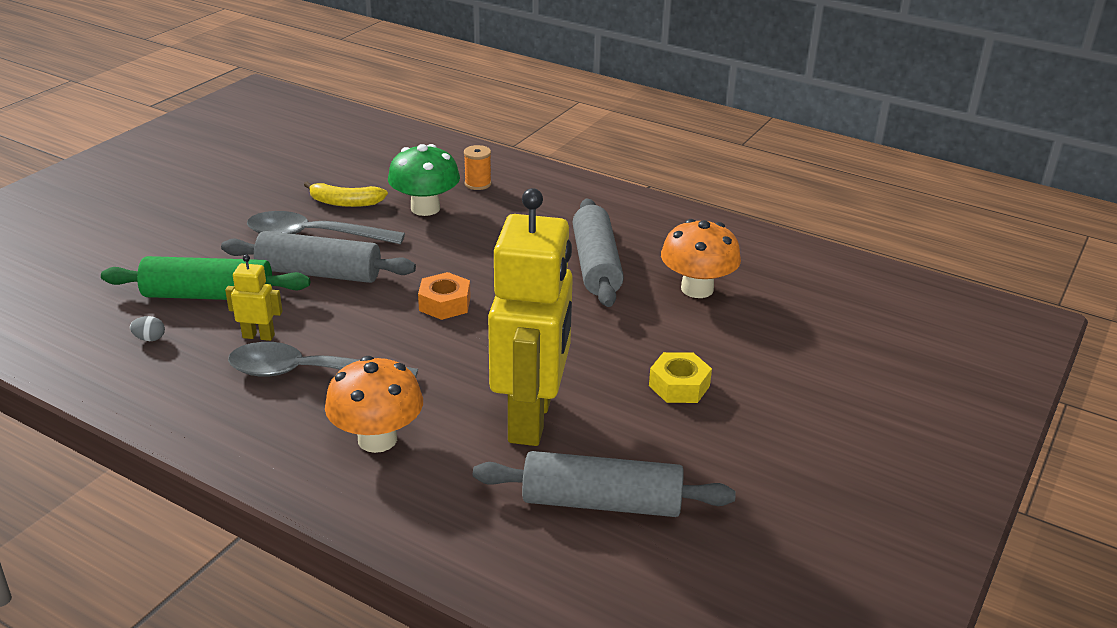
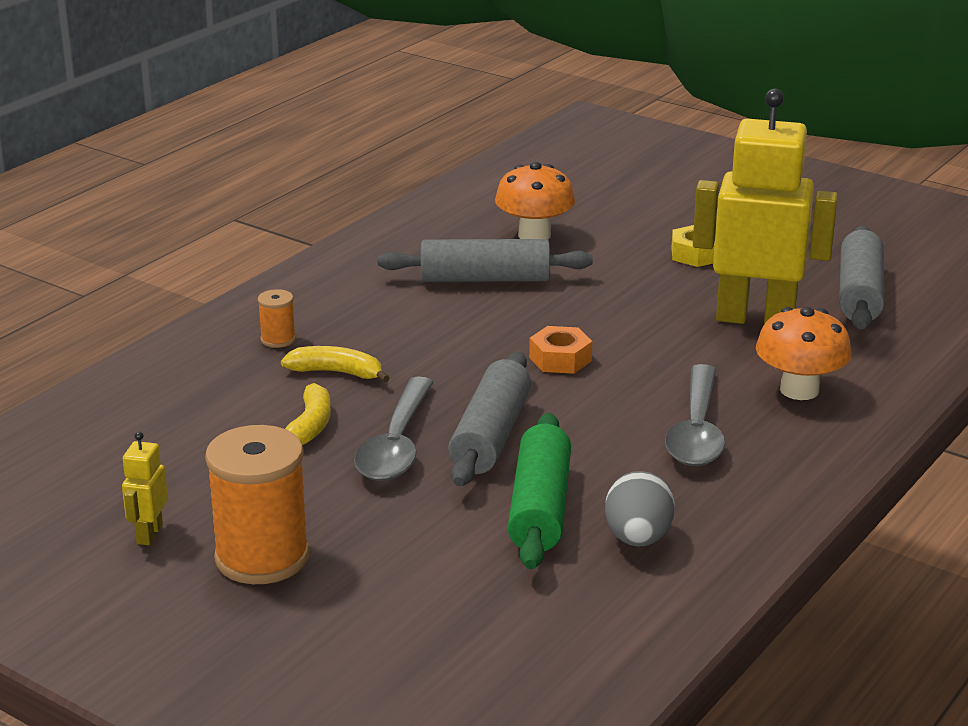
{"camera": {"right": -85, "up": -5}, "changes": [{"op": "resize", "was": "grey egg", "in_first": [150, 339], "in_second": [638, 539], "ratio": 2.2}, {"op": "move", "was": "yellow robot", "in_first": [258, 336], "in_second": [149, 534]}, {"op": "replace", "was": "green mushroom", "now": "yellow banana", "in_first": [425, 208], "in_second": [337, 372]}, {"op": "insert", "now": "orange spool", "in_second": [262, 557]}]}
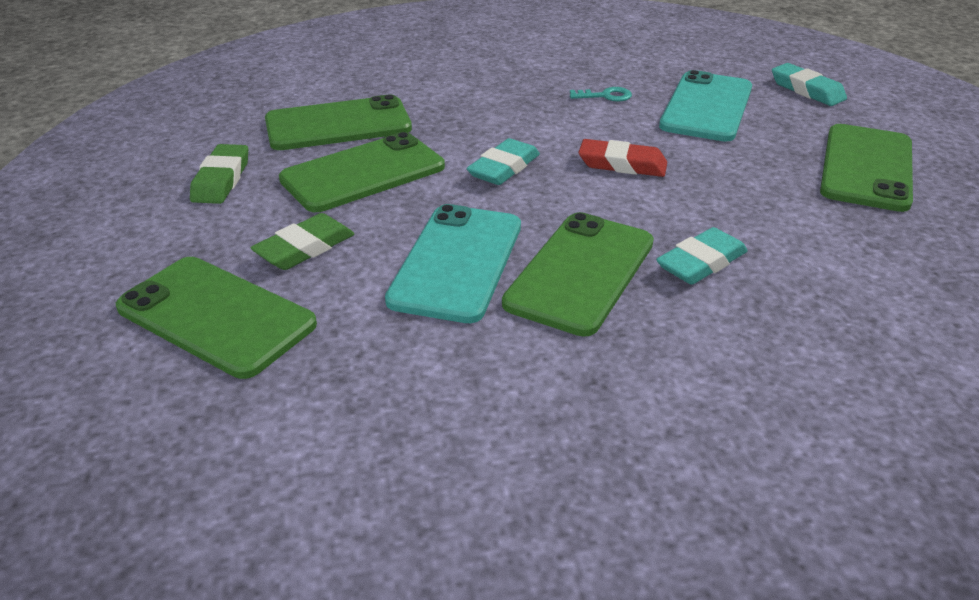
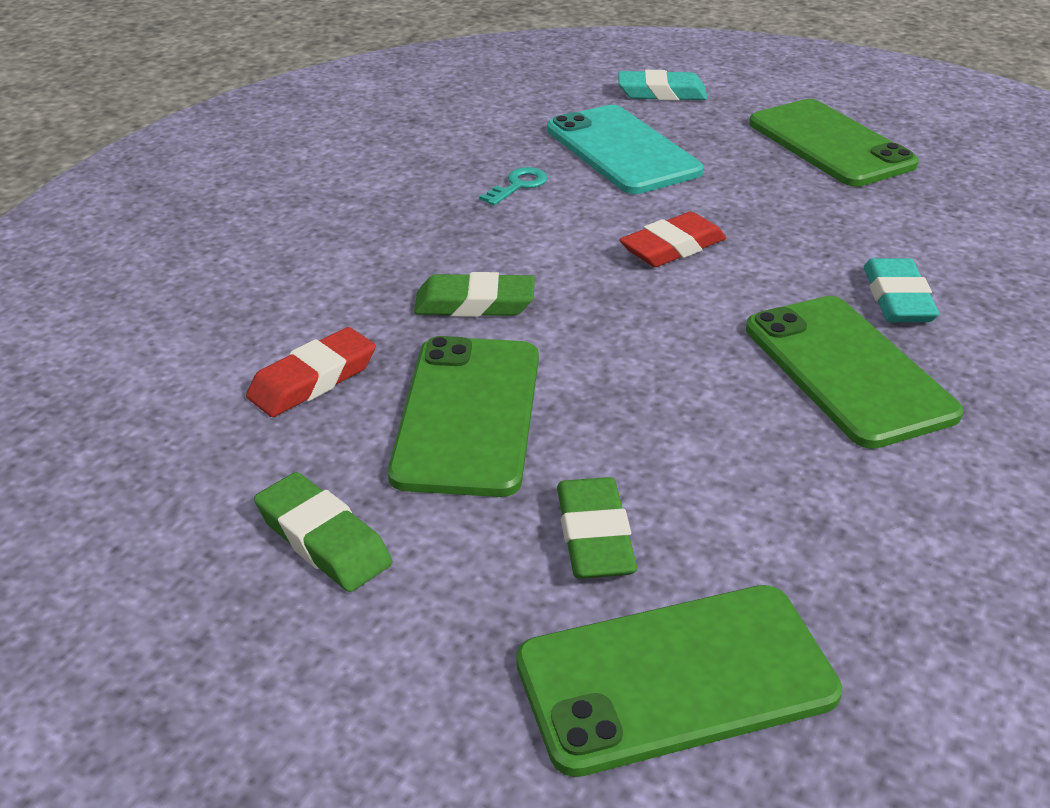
{"camera": {"right": -50, "up": 0}, "changes": [{"op": "replace", "was": "green phone", "now": "red eraser", "in_first": [338, 124], "in_second": [313, 380]}, {"op": "delete", "was": "turquoise phone", "in_first": [457, 262]}, {"op": "delete", "was": "turquoise eraser", "in_first": [504, 168]}, {"op": "insert", "now": "green eraser", "in_second": [474, 304]}]}
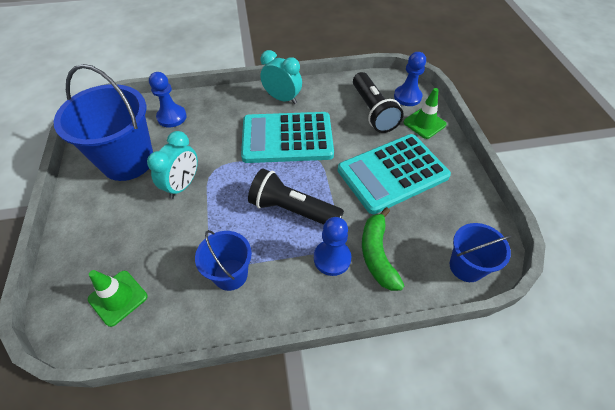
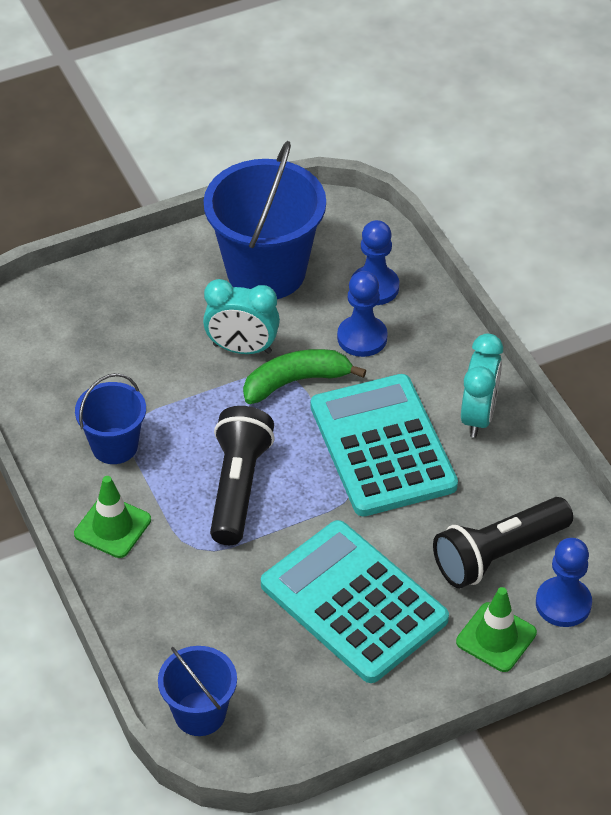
{"camera": {"right": 75, "up": -5}, "changes": [{"op": "move", "was": "green traffic cone", "in_first": [118, 298], "in_second": [112, 527]}, {"op": "move", "was": "blue pawn", "in_first": [332, 258], "in_second": [362, 338]}, {"op": "move", "was": "green banana", "in_first": [377, 254], "in_second": [296, 381]}]}
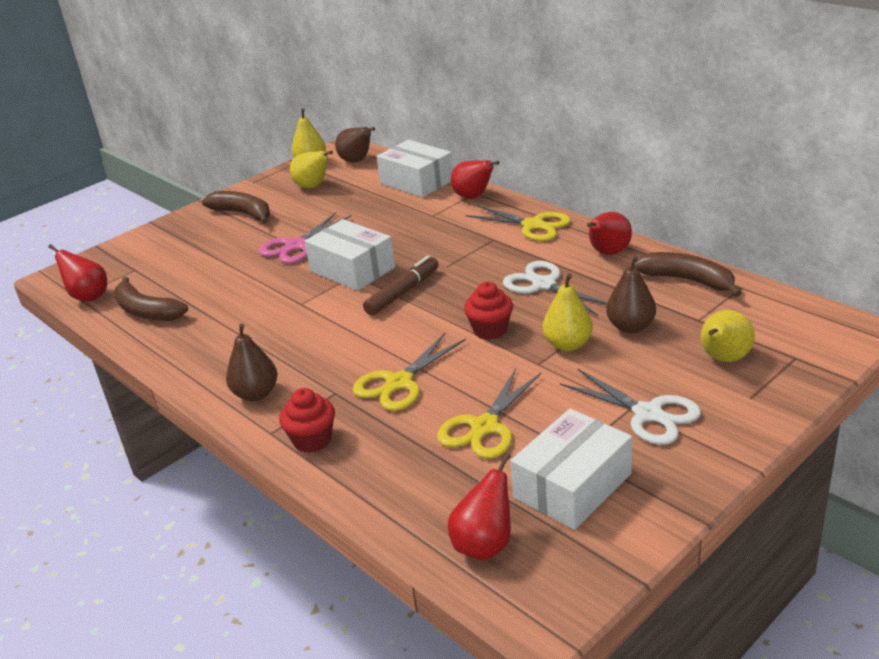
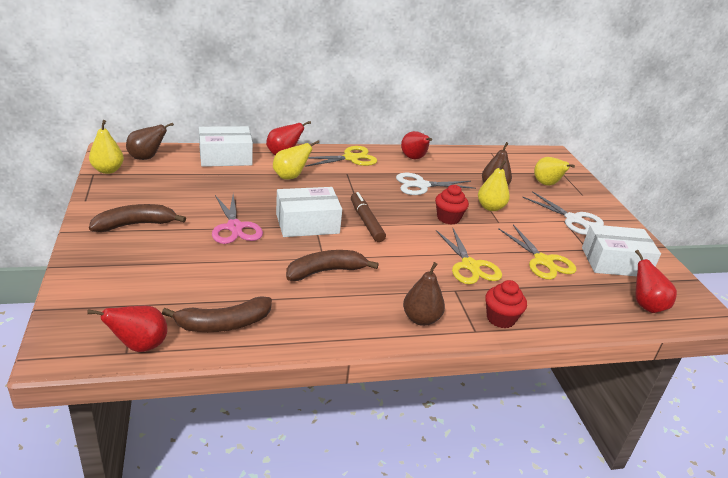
{"camera": {"right": -65, "up": 0}, "changes": [{"op": "move", "was": "yellow pear", "in_first": [313, 186], "in_second": [290, 177]}, {"op": "rotate", "was": "white box", "in_first": [572, 485], "in_second": [615, 262], "clockwise": -75}, {"op": "rotate", "was": "white scissors", "in_first": [648, 414], "in_second": [573, 219], "clockwise": 60}, {"op": "move", "was": "brown banana", "in_first": [688, 280], "in_second": [326, 271]}]}
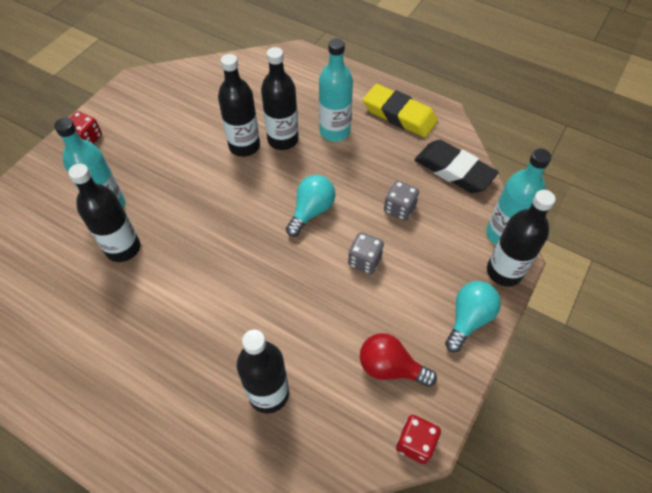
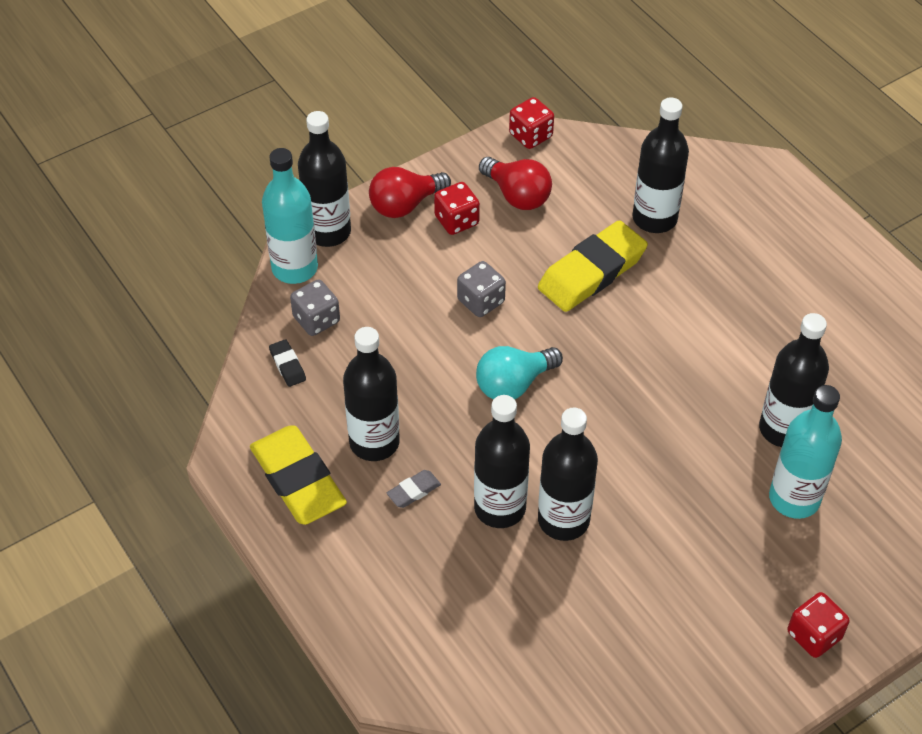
{"camera": {"right": -155, "up": -5}, "changes": [{"op": "replace", "was": "turquoise bottle", "now": "grey eraser", "in_first": [334, 131], "in_second": [413, 491]}, {"op": "move", "was": "grey dice", "in_first": [399, 208], "in_second": [316, 320]}, {"op": "resize", "was": "black eraser", "in_first": [454, 170], "in_second": [287, 365], "ratio": 0.43}, {"op": "recolor", "was": "turquoise light bulb", "now": "red light bulb", "in_first": [468, 319], "in_second": [405, 205]}, {"op": "insert", "now": "black bottle", "in_second": [374, 442]}, {"op": "insert", "now": "red dice", "in_second": [456, 221]}, {"op": "insert", "now": "yellow eraser", "in_second": [592, 272]}]}
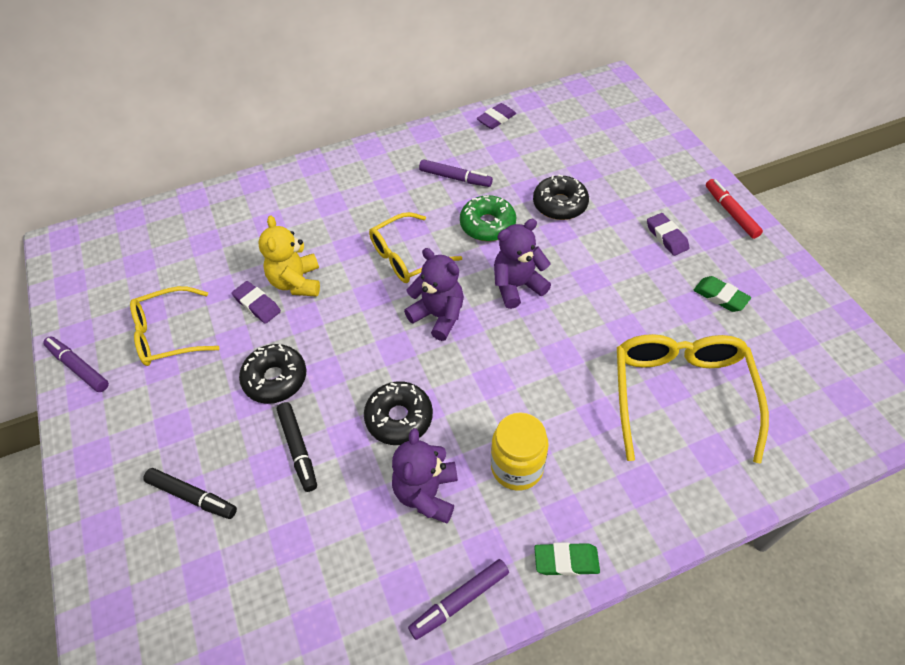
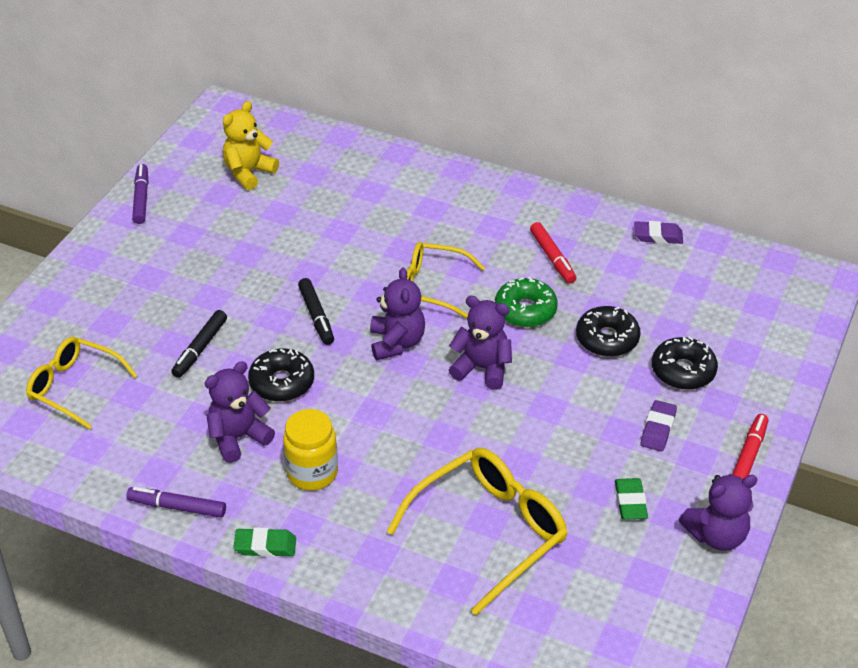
{"camera": {"right": 45, "up": -10}, "changes": [{"op": "move", "was": "yellow glasses", "in_first": [168, 334], "in_second": [74, 387]}, {"op": "move", "was": "black marker", "in_first": [192, 496], "in_second": [316, 316]}, {"op": "delete", "was": "purple eraser", "in_first": [257, 305]}, {"op": "move", "was": "black donut", "in_first": [275, 379], "in_second": [683, 371]}, {"op": "move", "was": "yellow teddy bear", "in_first": [296, 282], "in_second": [249, 173]}, {"op": "recolor", "was": "purple marker", "now": "red marker", "in_first": [455, 178], "in_second": [552, 257]}, {"op": "rotate", "was": "green eraser", "in_first": [566, 561], "in_second": [265, 546], "clockwise": -45}, {"op": "insert", "now": "purple teddy bear", "in_second": [716, 535]}]}
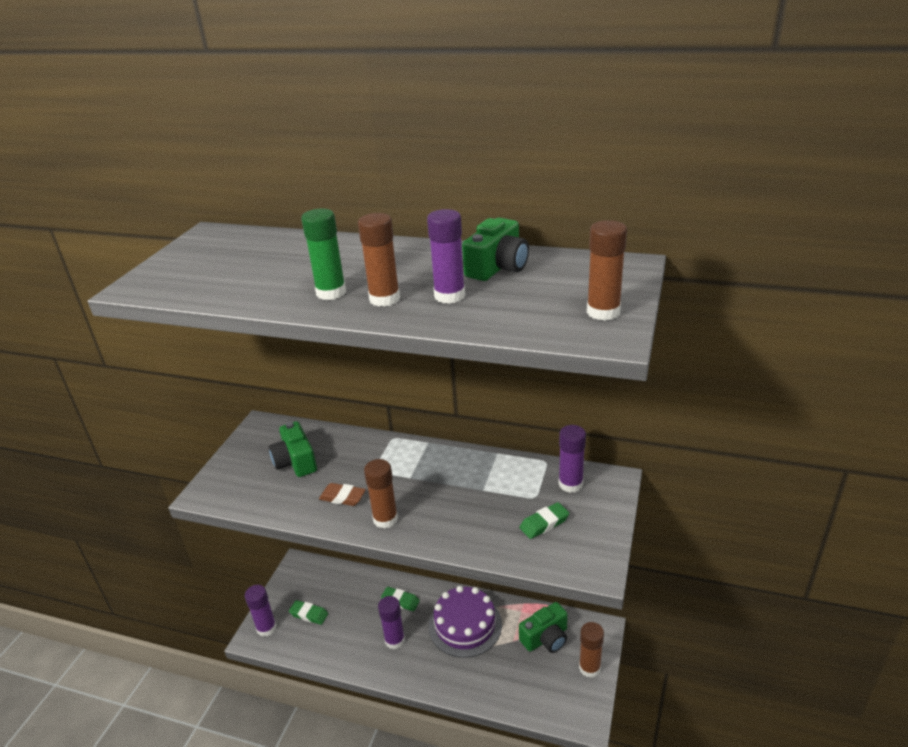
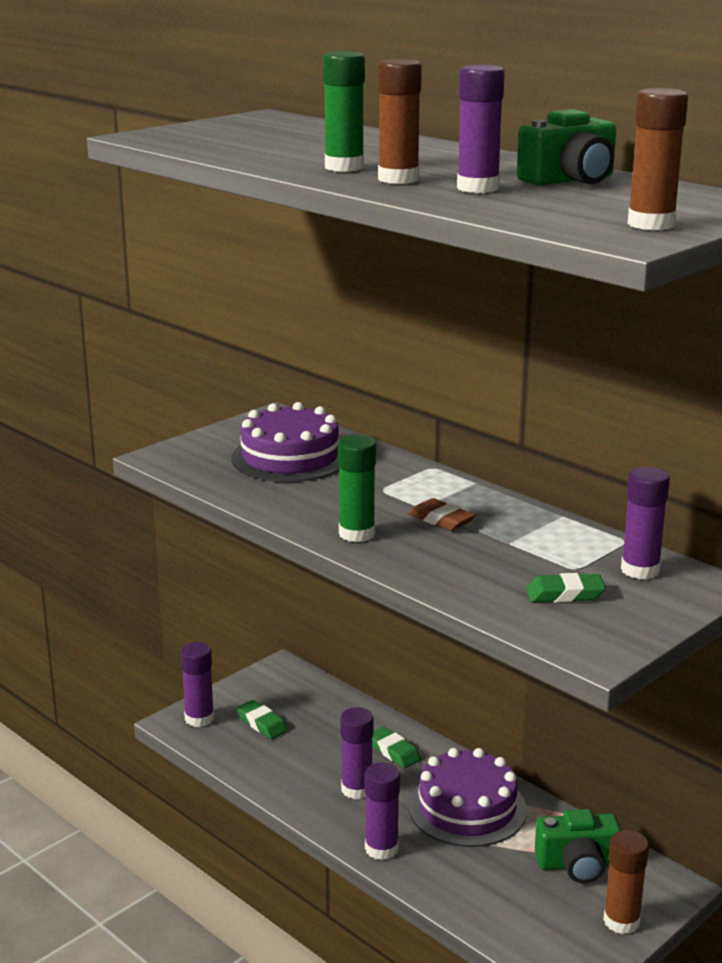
{"camera": {"right": 25, "up": -10}, "changes": [{"op": "replace", "was": "green camera", "now": "purple cake", "in_first": [295, 461], "in_second": [290, 457]}, {"op": "move", "was": "brown eraser", "in_first": [342, 497], "in_second": [441, 520]}, {"op": "recolor", "was": "brown glue stick", "now": "green glue stick", "in_first": [385, 519], "in_second": [356, 534]}, {"op": "insert", "now": "purple glue stick", "in_second": [381, 848]}]}
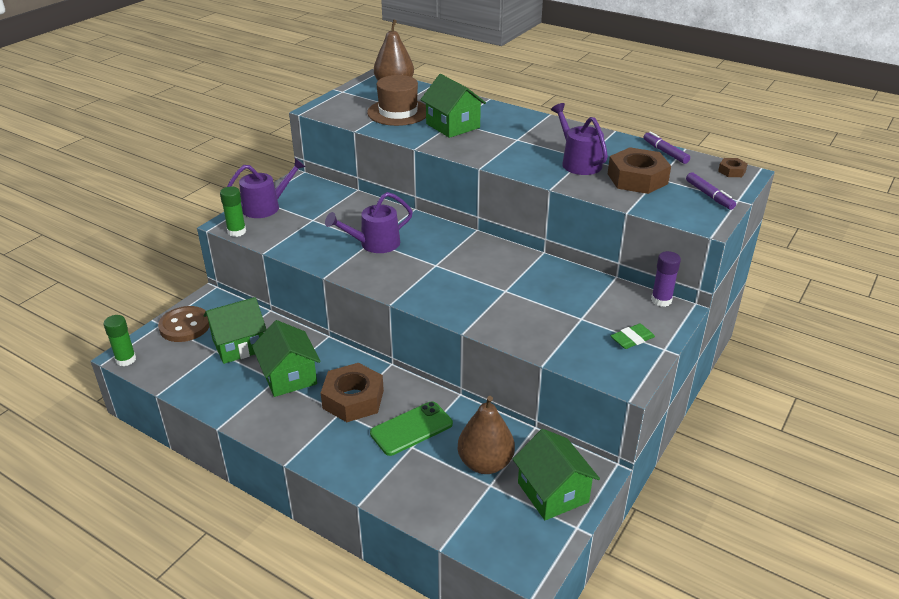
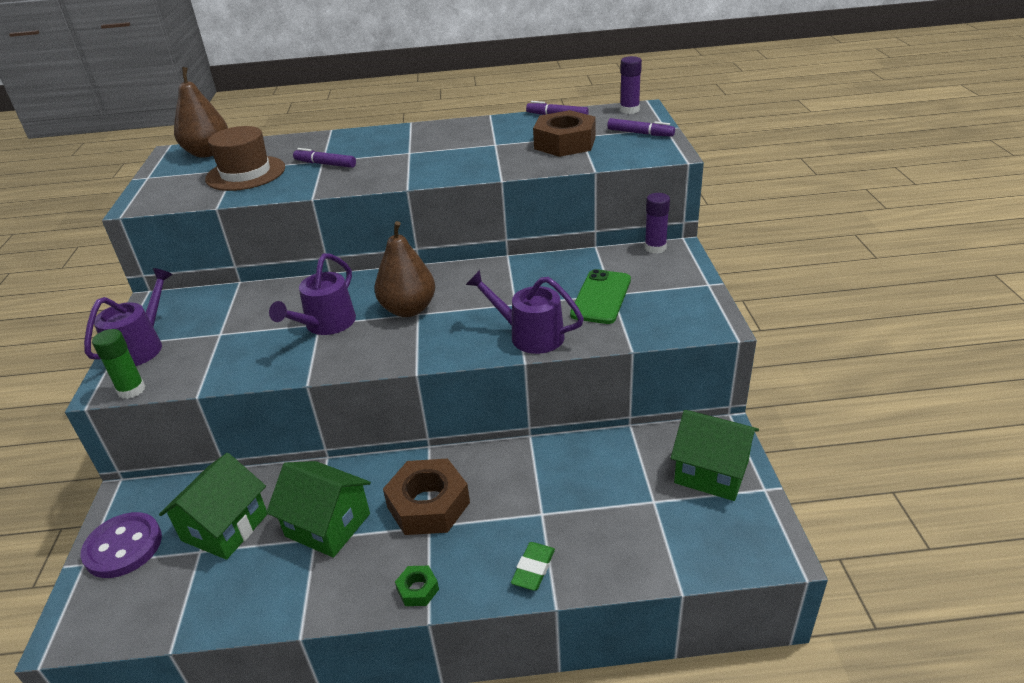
{"camera": {"right": -35, "up": 0}, "changes": [{"op": "delete", "was": "green glue stick", "in_first": [126, 359]}, {"op": "recolor", "was": "brown button", "now": "purple button", "in_first": [185, 326], "in_second": [123, 547]}, {"op": "move", "was": "green phone", "in_first": [411, 428], "in_second": [601, 297]}, {"op": "replace", "was": "green house", "now": "purple marker", "in_first": [453, 126], "in_second": [325, 164]}, {"op": "move", "was": "brown pear", "in_first": [485, 463], "in_second": [408, 309]}, {"op": "move", "was": "purple watering can", "in_first": [578, 162], "in_second": [529, 335]}, {"op": "move", "was": "green eraser", "in_first": [632, 339], "in_second": [533, 569]}, {"op": "replace", "was": "brown nut", "now": "purple glue stick", "in_first": [731, 171], "in_second": [629, 110]}, {"op": "insert", "now": "green nut", "in_second": [418, 589]}]}
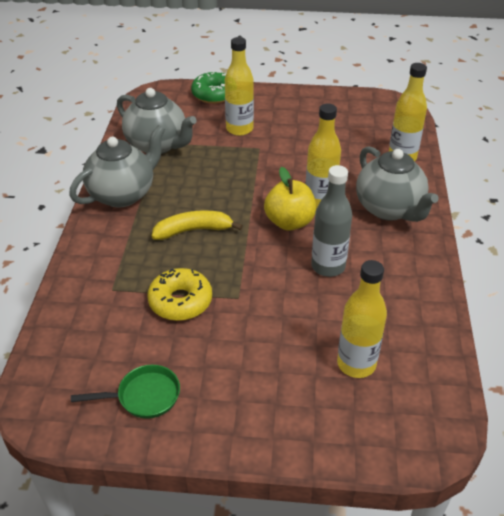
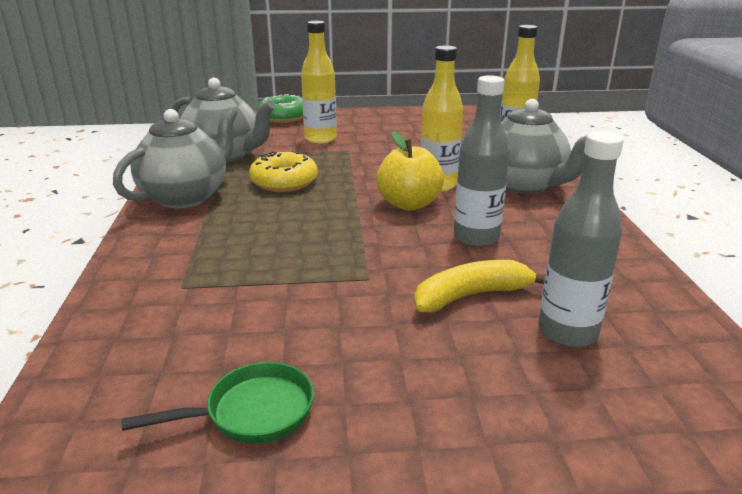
{"camera": {"right": -10, "up": -15}, "changes": [{"op": "move", "was": "yellow donut", "in_first": [180, 301], "in_second": [284, 182]}, {"op": "move", "was": "yellow banana", "in_first": [193, 230], "in_second": [471, 296]}, {"op": "recolor", "was": "yellow bottle", "now": "grey bottle", "in_first": [356, 364], "in_second": [567, 332]}]}
